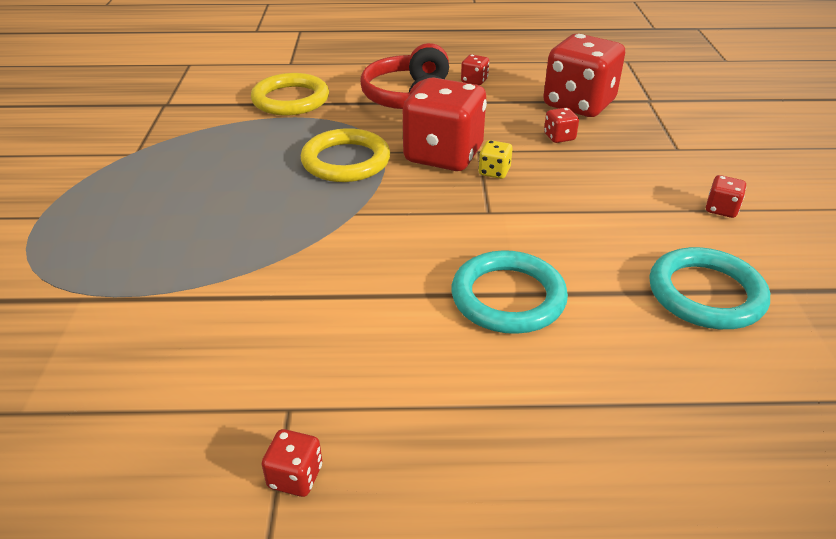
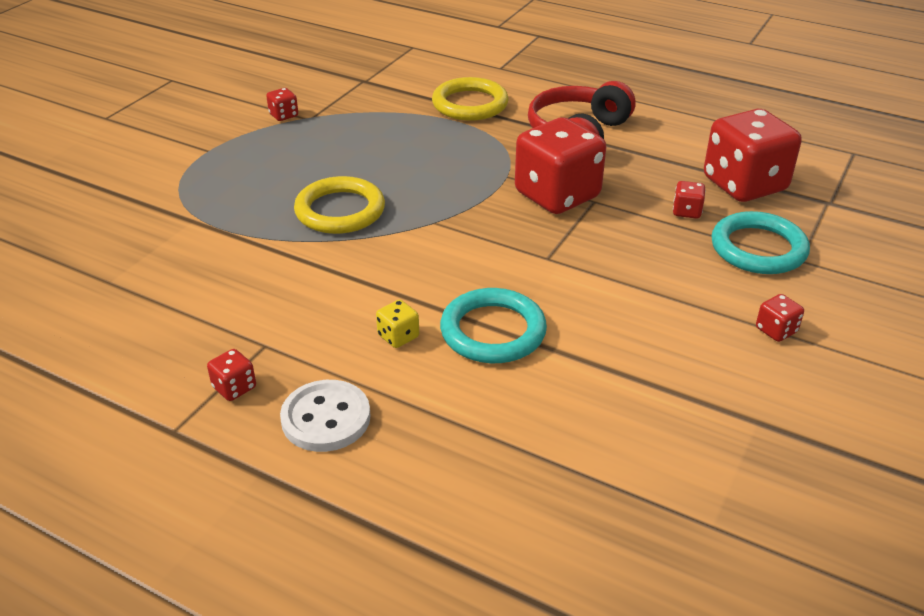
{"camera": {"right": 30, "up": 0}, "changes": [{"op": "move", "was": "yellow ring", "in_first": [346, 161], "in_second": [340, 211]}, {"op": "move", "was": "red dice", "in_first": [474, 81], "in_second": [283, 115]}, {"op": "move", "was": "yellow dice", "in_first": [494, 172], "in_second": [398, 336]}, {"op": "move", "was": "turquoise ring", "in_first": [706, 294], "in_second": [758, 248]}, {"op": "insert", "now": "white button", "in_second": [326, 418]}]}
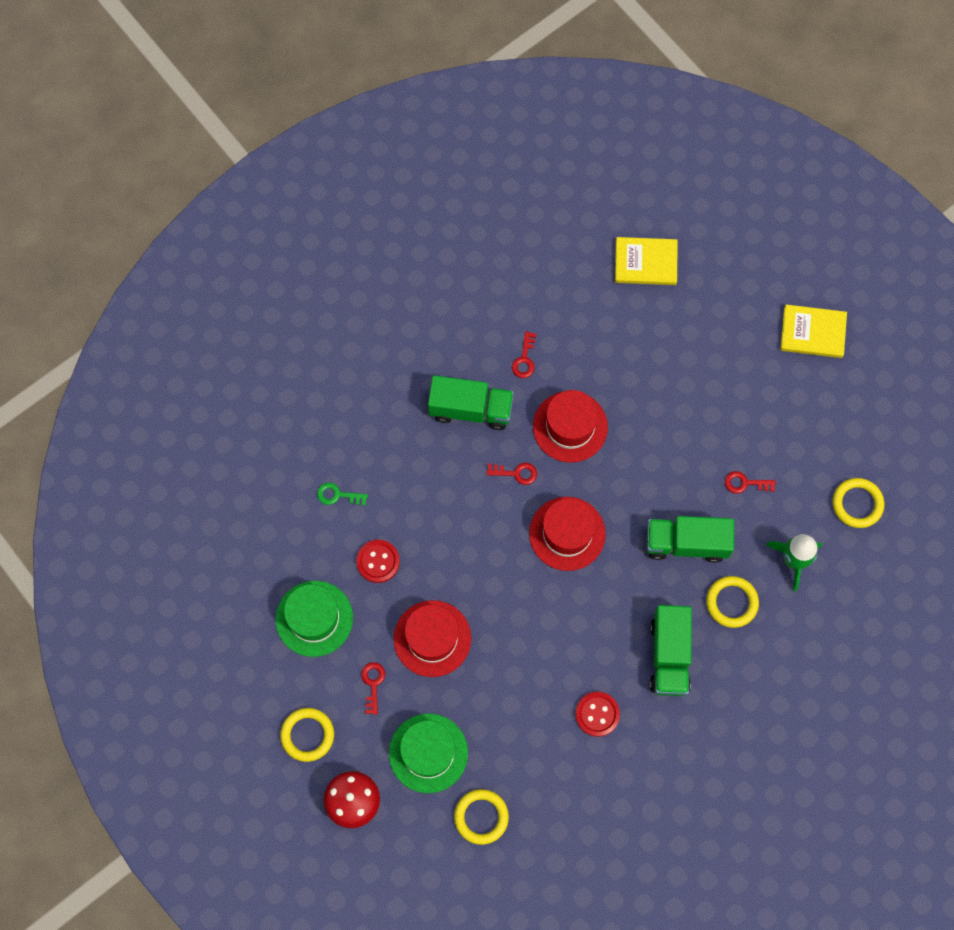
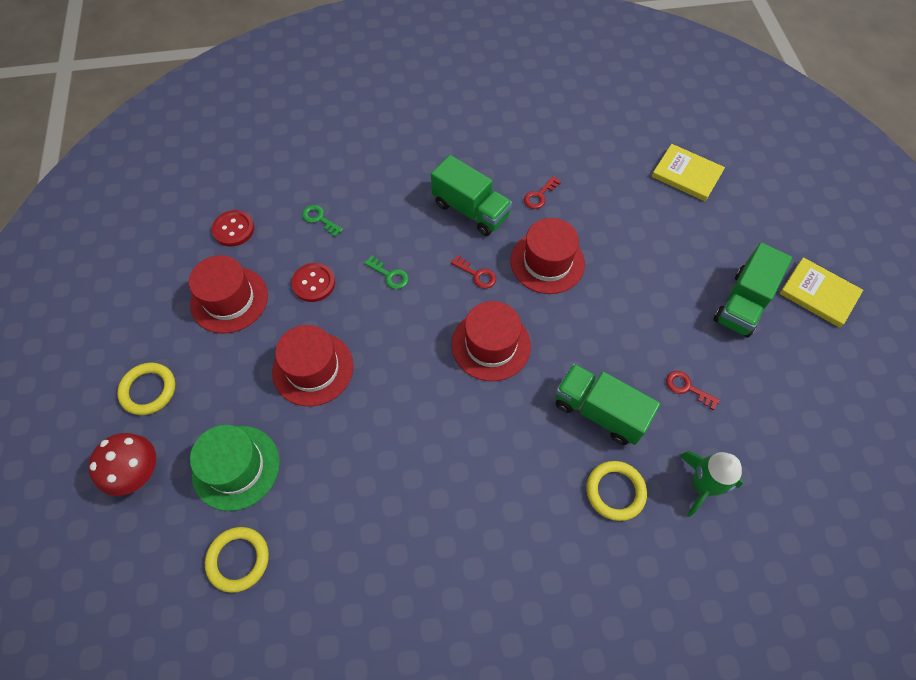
{"camera": {"right": 30, "up": -10}, "changes": [{"op": "recolor", "was": "green hat", "now": "red hat", "in_first": [314, 618], "in_second": [229, 299]}, {"op": "delete", "was": "red key", "in_first": [373, 684]}, {"op": "move", "was": "red button", "in_first": [597, 714], "in_second": [233, 229]}, {"op": "move", "was": "green truck", "in_first": [669, 656], "in_second": [742, 303]}, {"op": "delete", "was": "yellow ring", "in_first": [857, 504]}, {"op": "insert", "now": "green key", "in_second": [390, 275]}]}
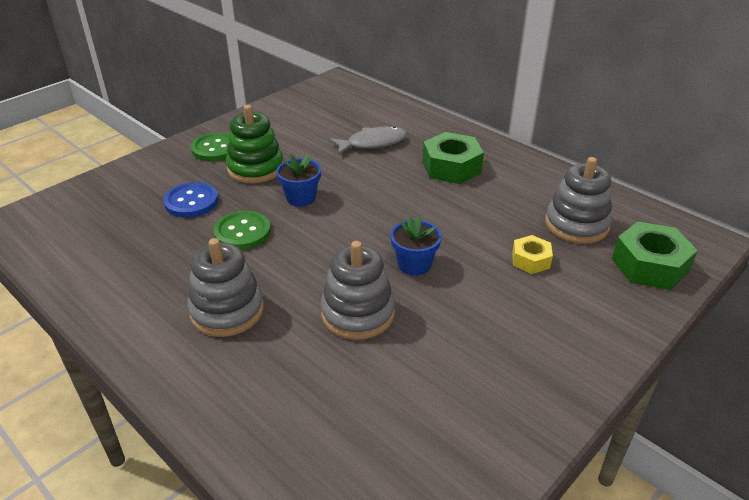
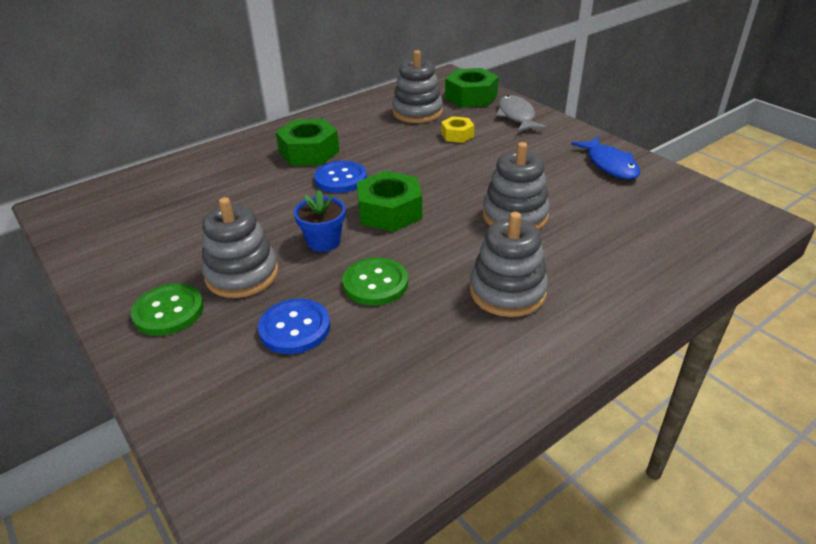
{"camera": {"right": -80, "up": 0}, "changes": [{"op": "recolor", "was": "green stacking toy", "now": "grey stacking toy", "in_first": [255, 168], "in_second": [242, 274]}, {"op": "move", "was": "grey fish", "in_first": [372, 143], "in_second": [517, 116]}, {"op": "delete", "was": "blue flower pot", "in_first": [414, 264]}, {"op": "insert", "now": "blue button", "in_second": [340, 179]}, {"op": "insert", "now": "green nut", "in_second": [389, 211]}, {"op": "insert", "now": "blue fish", "in_second": [609, 165]}]}
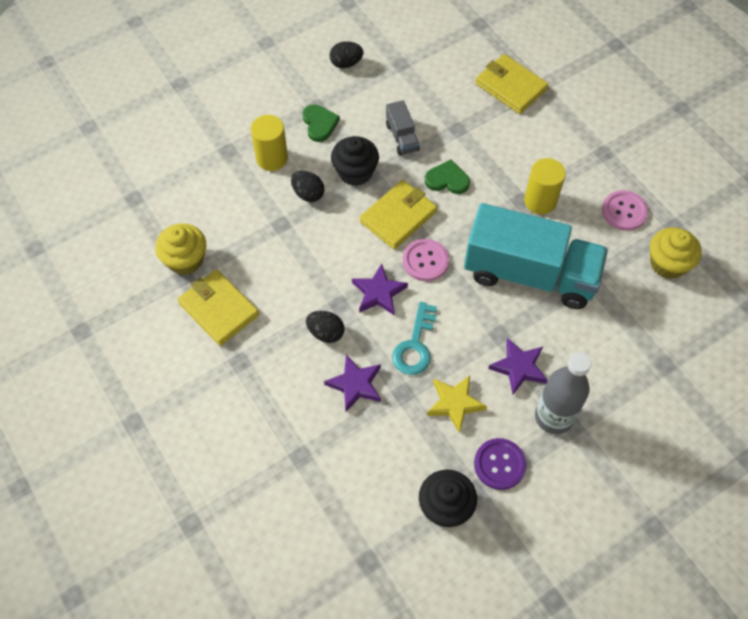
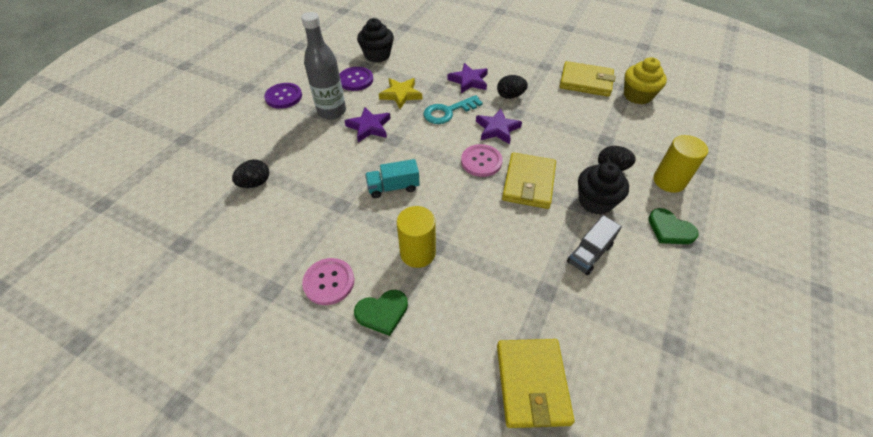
{"camera": {"right": 150, "up": -10}, "changes": [{"op": "move", "was": "black egg", "in_first": [346, 63], "in_second": [255, 183]}, {"op": "rotate", "was": "grey truck", "in_first": [402, 137], "in_second": [589, 254], "clockwise": -90}, {"op": "rotate", "was": "turquoise key", "in_first": [415, 345], "in_second": [448, 112], "clockwise": -105}, {"op": "move", "was": "green heart", "in_first": [447, 180], "in_second": [382, 312]}, {"op": "resize", "was": "turquoise truck", "in_first": [529, 274], "in_second": [393, 187], "ratio": 0.42}, {"op": "rotate", "was": "yellow wallet", "in_first": [511, 87], "in_second": [532, 383], "clockwise": 75}, {"op": "delete", "was": "yellow cupcake", "in_first": [667, 263]}, {"op": "insert", "now": "purple button", "in_second": [283, 97]}]}
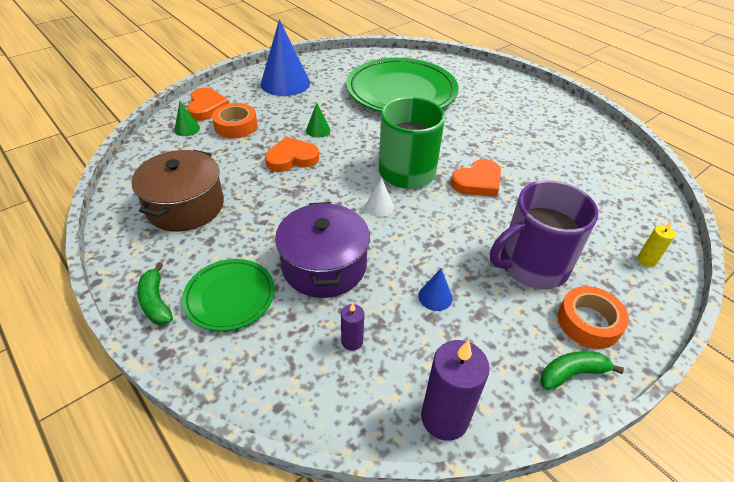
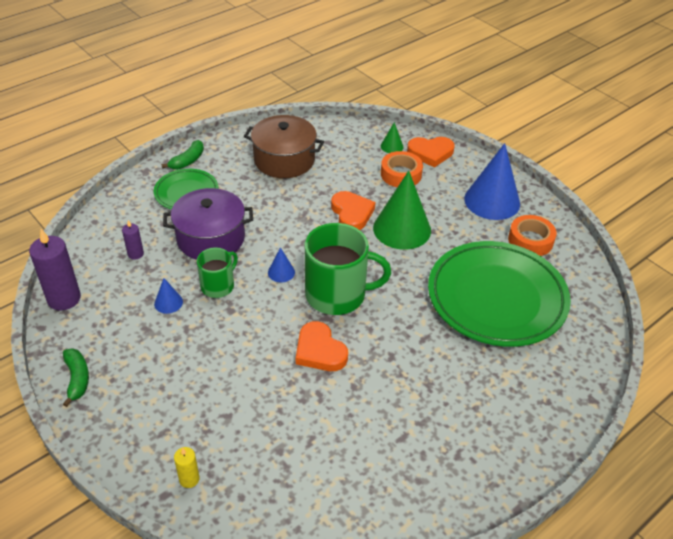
{"camera": {"right": 90, "up": 0}, "changes": [{"op": "rotate", "was": "green banana", "in_first": [156, 302], "in_second": [187, 161], "clockwise": 150}, {"op": "resize", "was": "green cone", "in_first": [318, 130], "in_second": [402, 229], "ratio": 2.26}, {"op": "recolor", "was": "white cone", "now": "blue cone", "in_first": [379, 206], "in_second": [281, 272]}, {"op": "delete", "was": "purple mug", "in_first": [532, 265]}, {"op": "move", "was": "orange tape", "in_first": [588, 322], "in_second": [530, 240]}, {"op": "insert", "now": "green mug", "in_second": [218, 286]}]}
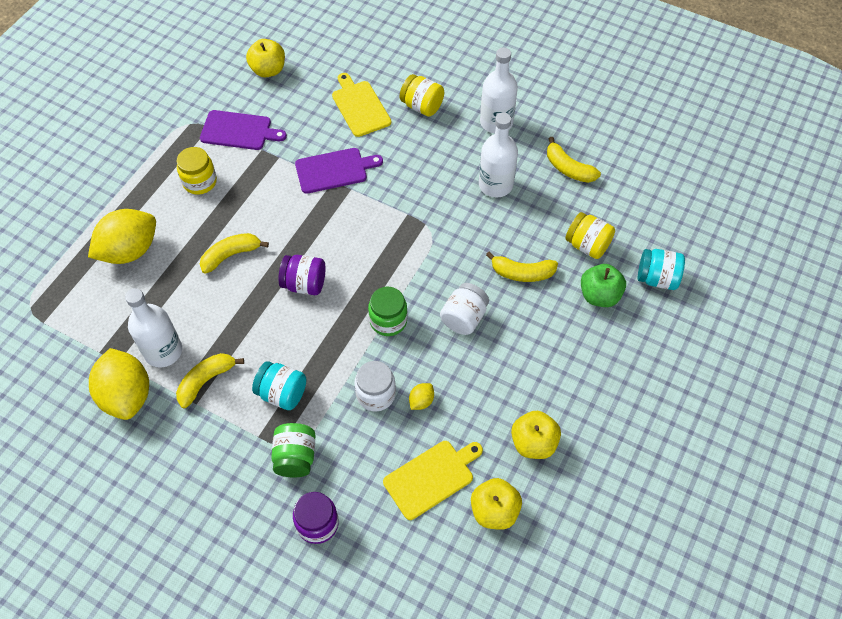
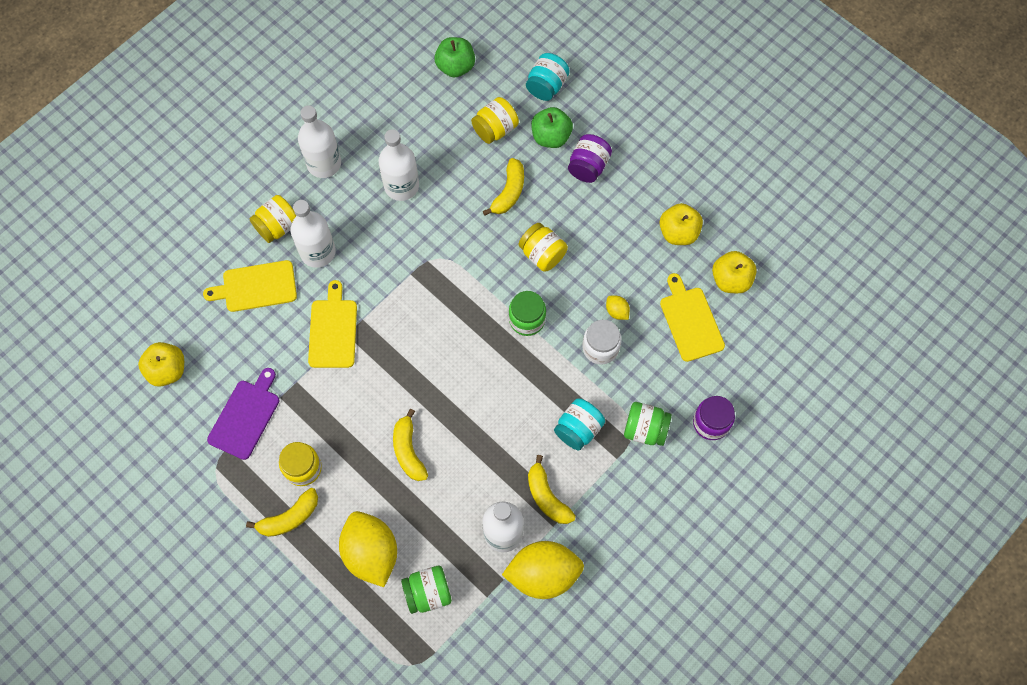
{"camera": {"right": -75, "up": 10}, "changes": [{"op": "move", "was": "purple jar", "in_first": [304, 284], "in_second": [588, 166]}, {"op": "recolor", "was": "purple cutting board", "now": "yellow cutting board", "in_first": [334, 170], "in_second": [333, 330]}, {"op": "recolor", "was": "white jar", "now": "yellow jar", "in_first": [464, 318], "in_second": [542, 254]}, {"op": "move", "was": "yellow banana", "in_first": [568, 168], "in_second": [289, 517]}, {"op": "insert", "now": "white bottle", "in_second": [318, 252]}, {"op": "insert", "now": "green jar", "in_second": [428, 593]}, {"op": "insert", "now": "green apple", "in_second": [455, 66]}]}
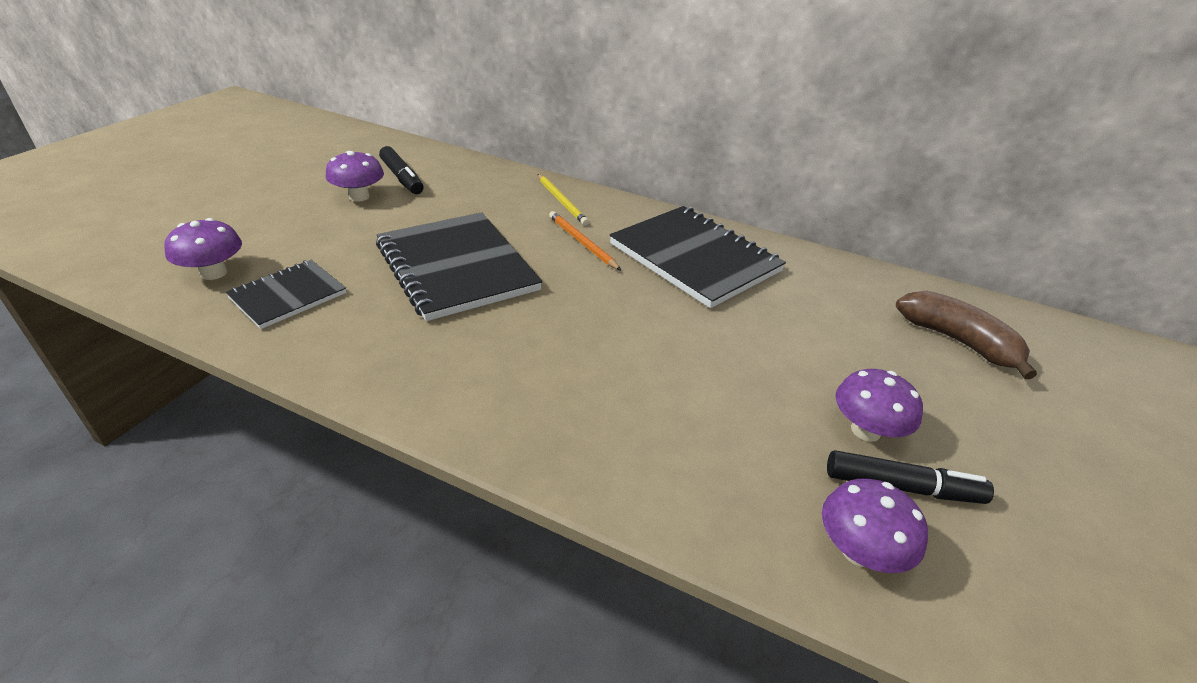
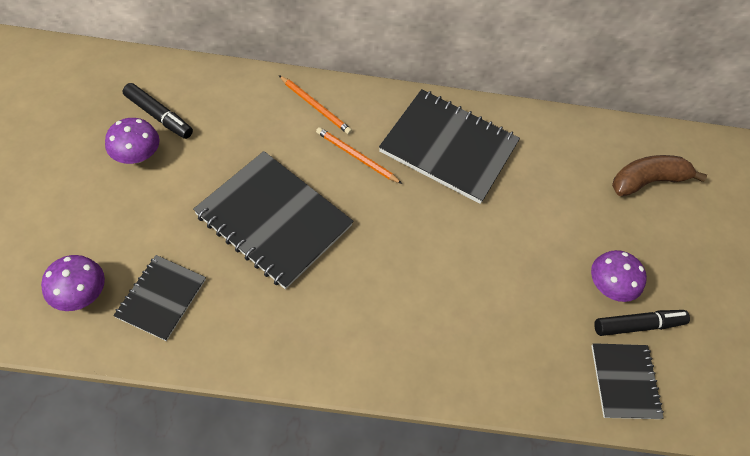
{"camera": {"right": -25, "up": 20}, "changes": [{"op": "recolor", "was": "yellow pencil", "now": "orange pencil", "in_first": [561, 201], "in_second": [315, 106]}, {"op": "replace", "was": "purple mushroom", "now": "black notebook", "in_first": [858, 551], "in_second": [624, 381]}, {"op": "rotate", "was": "brown banana", "in_first": [957, 341], "in_second": [647, 181], "clockwise": -45}]}
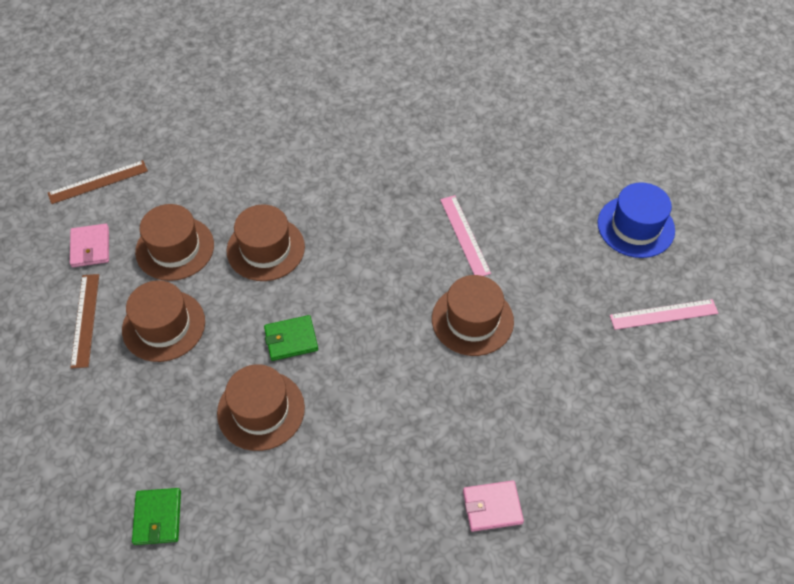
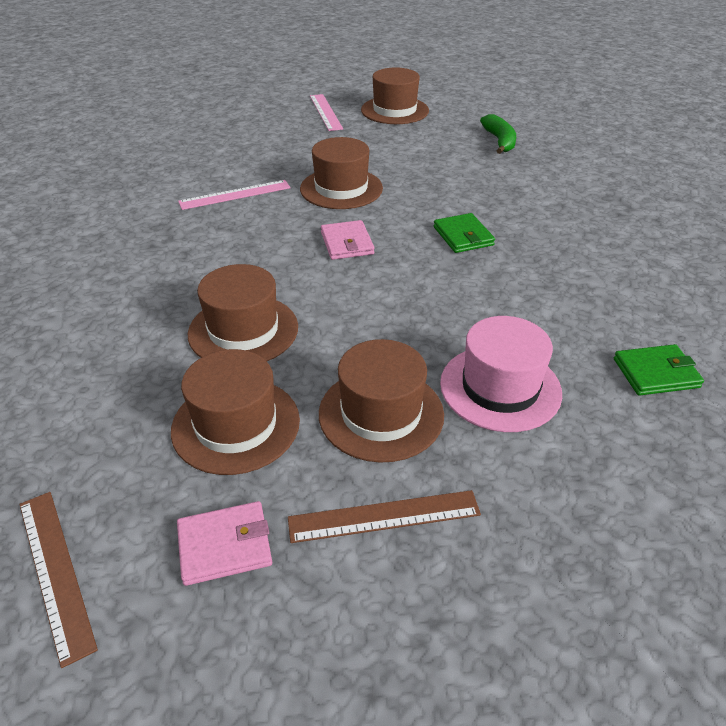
{"camera": {"right": -95, "up": -15}, "changes": [{"op": "move", "was": "brown hat", "in_first": [261, 410], "in_second": [394, 110]}, {"op": "move", "was": "green wallet", "in_first": [291, 339], "in_second": [463, 236]}, {"op": "move", "was": "pink wallet", "in_first": [492, 507], "in_second": [347, 243]}, {"op": "delete", "was": "blue hat", "in_first": [635, 226]}, {"op": "insert", "now": "pink hat", "in_second": [500, 387]}, {"op": "insert", "now": "green banana", "in_second": [499, 141]}]}
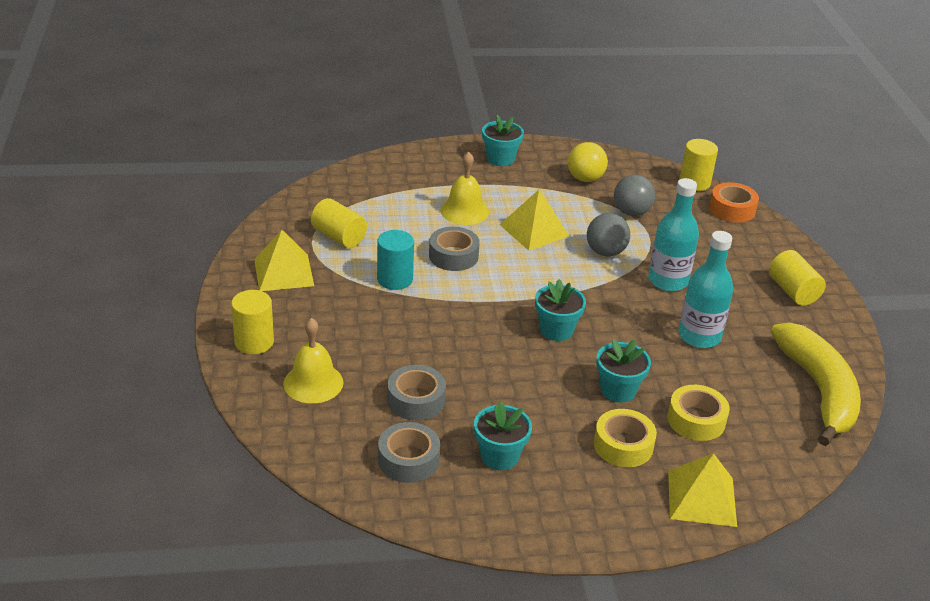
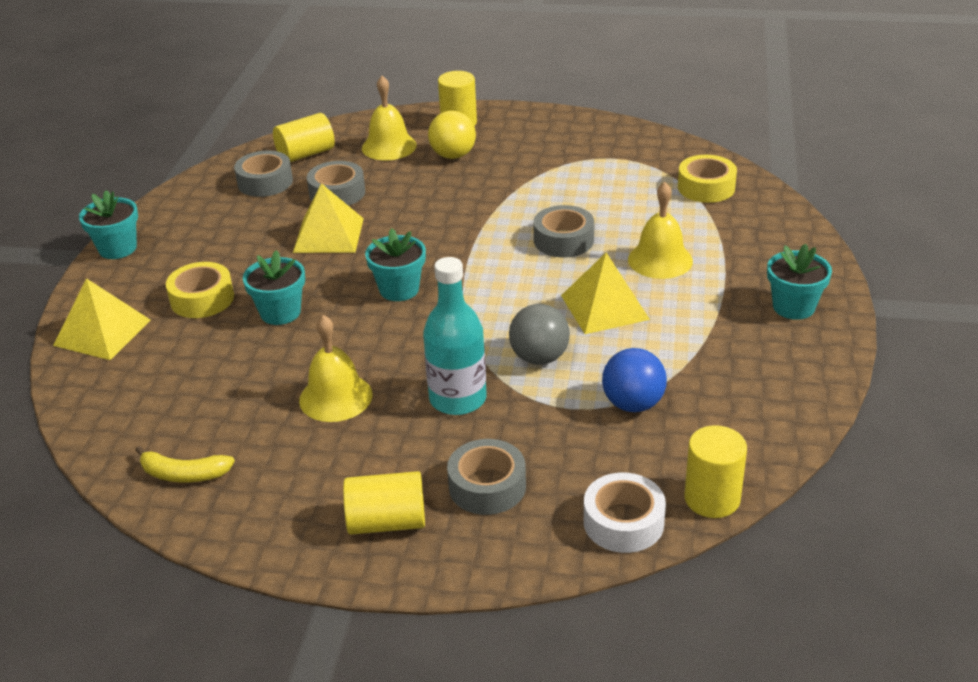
{"camera": {"right": 110, "up": 0}, "changes": [{"op": "move", "was": "yellow pyramid", "in_first": [284, 272], "in_second": [328, 235]}, {"op": "move", "was": "yellow cylinder", "in_first": [339, 237], "in_second": [306, 154]}, {"op": "delete", "was": "turquoise cylinder", "in_first": [395, 279]}, {"op": "move", "was": "turquoise flower pot", "in_first": [499, 456], "in_second": [118, 248]}, {"op": "move", "was": "yellow ball", "in_first": [585, 179], "in_second": [453, 155]}, {"op": "recolor", "was": "grey ball", "now": "blue ball", "in_first": [631, 212], "in_second": [633, 404]}, {"op": "move", "was": "yellow tape", "in_first": [696, 420], "in_second": [706, 187]}, {"op": "replace", "was": "turquoise bottle", "now": "yellow bell", "in_first": [699, 336], "in_second": [335, 397]}, {"op": "recolor", "was": "orange tape", "now": "white tape", "in_first": [732, 209], "in_second": [623, 522]}, {"op": "resize", "was": "yellow banana", "in_first": [819, 391], "in_second": [183, 474], "ratio": 0.46}, {"op": "insert", "now": "grey tape", "in_second": [487, 486]}]}
